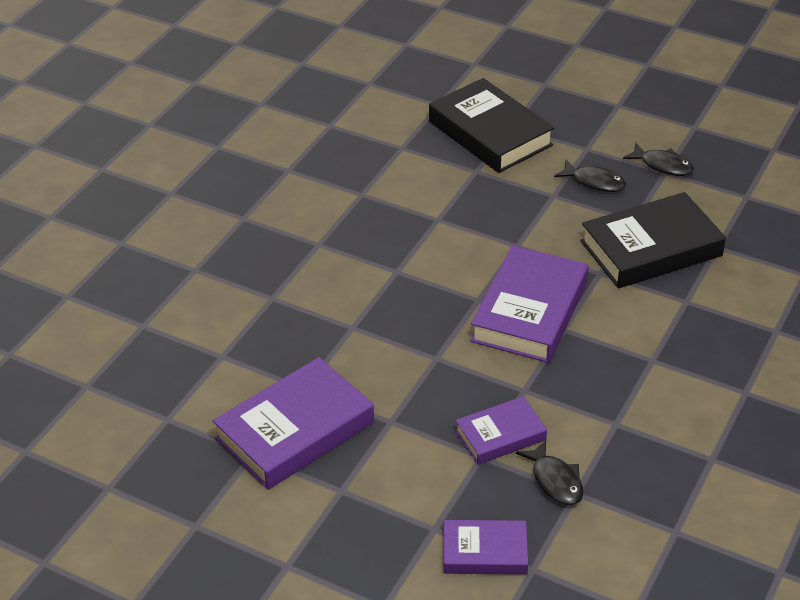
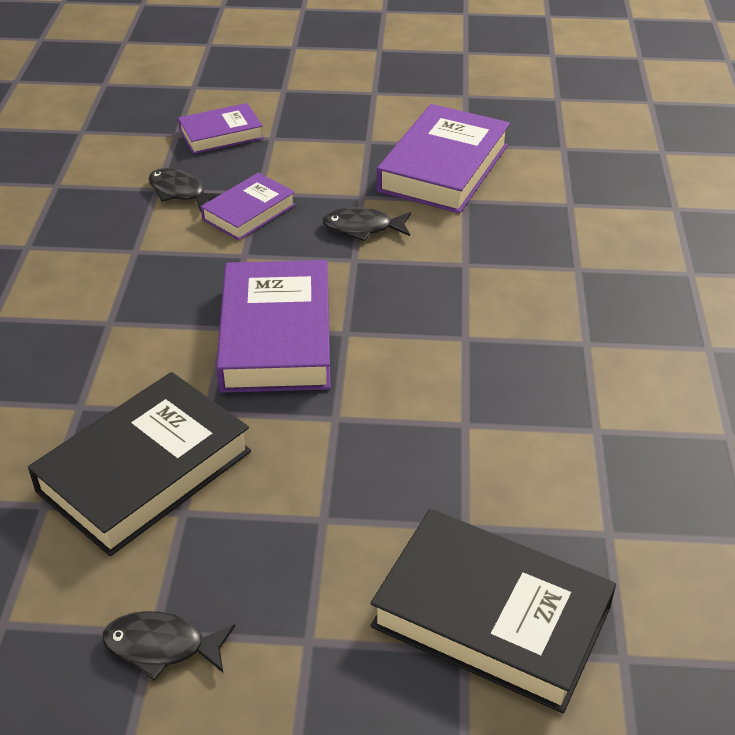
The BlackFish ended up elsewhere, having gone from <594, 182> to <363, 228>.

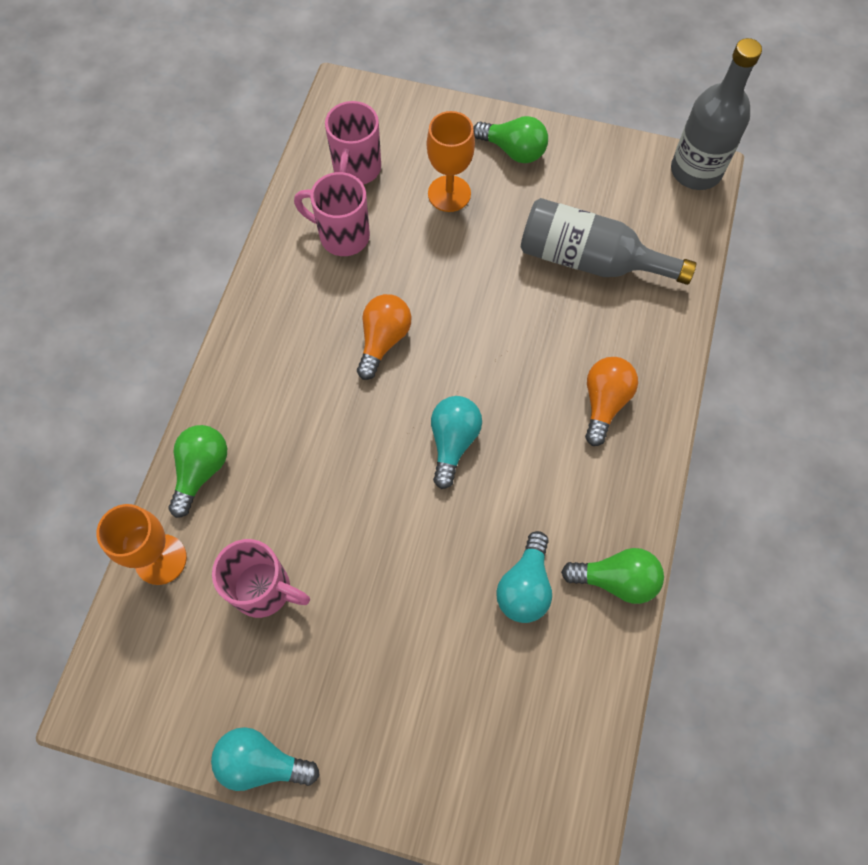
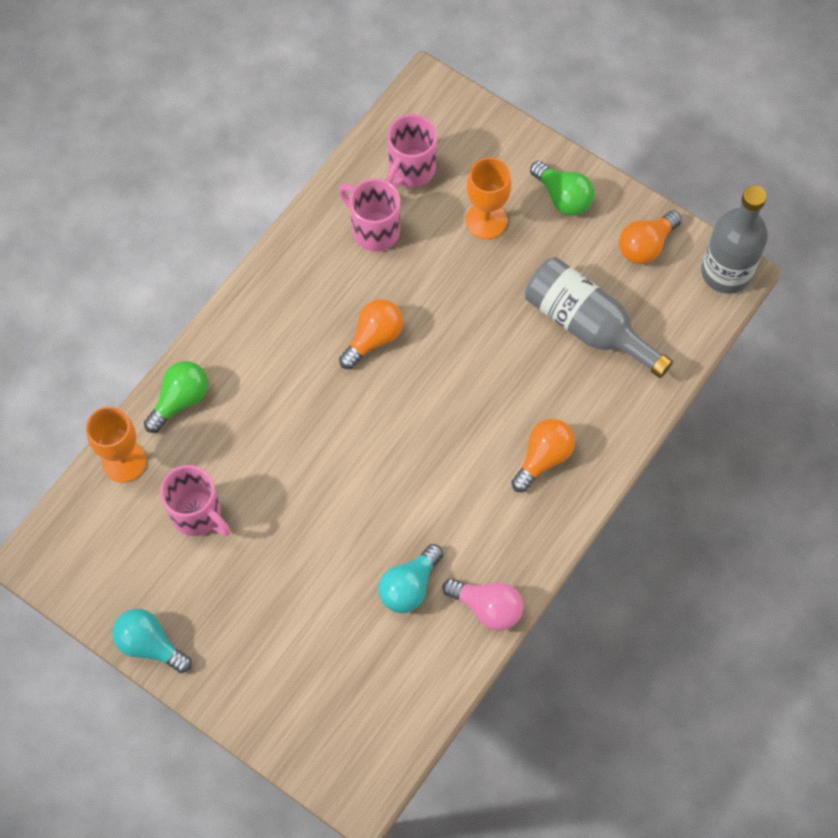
The second view lost the TurquoiseLightBulb at <453, 442>. What was the GreenLightBulb at <616, 580> turned into the PinkLightBulb at <487, 607>. The second view gained the OrangeLightBulb at <646, 245>.

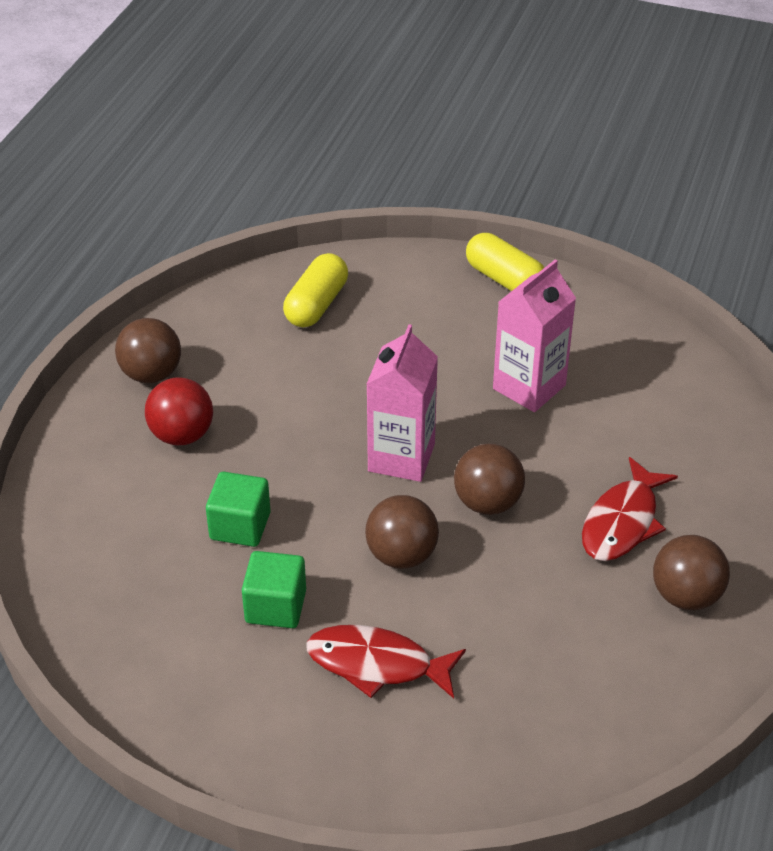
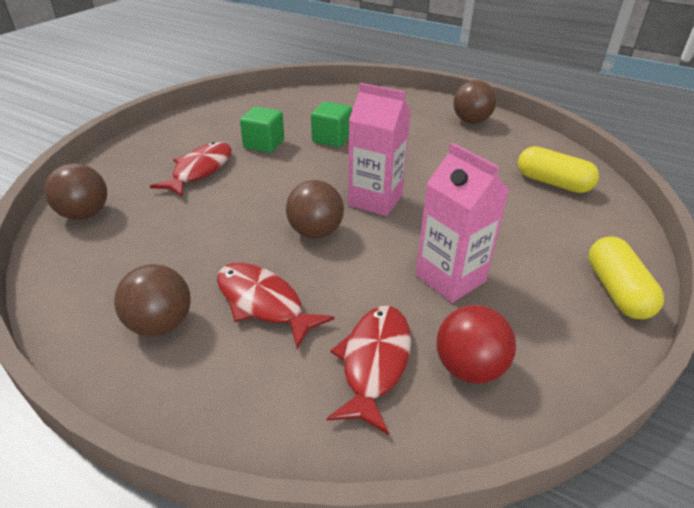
The YellowCapsule at <505, 279> ended up facing another way, 60 degrees counterclockwise from before. The RedBall ended up elsewhere, having gone from <182, 435> to <469, 368>. The BrownBall ended up elsewhere, having gone from <401, 555> to <85, 214>. The second view gained the RedFish at <374, 362>.

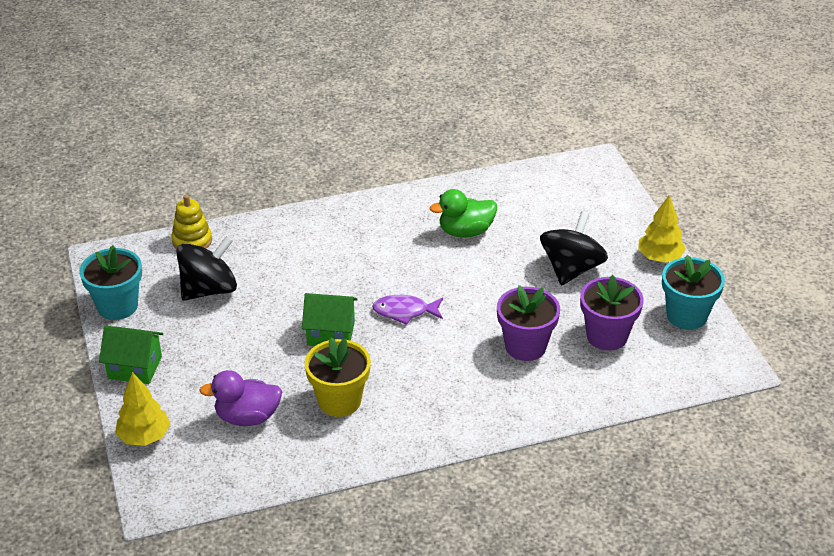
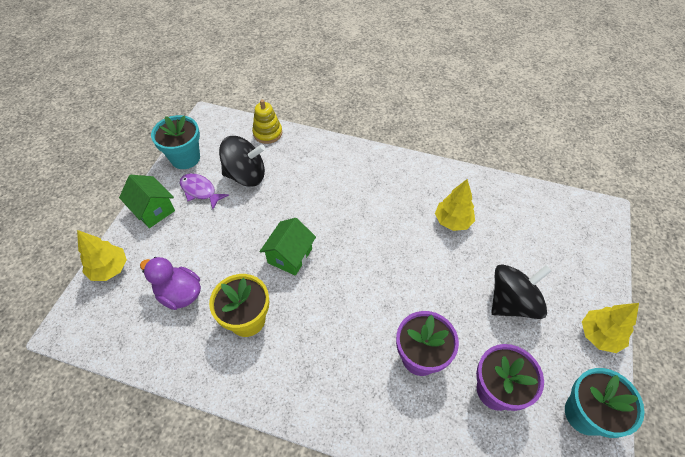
Where the GreenDuck stood at <465, 231>, the YellowTree came to stand at <452, 221>. The GreenHouse at <331, 333> ended up facing another way, 75 degrees clockwise from before. The PurpleFish ended up elsewhere, having gone from <404, 311> to <200, 191>.

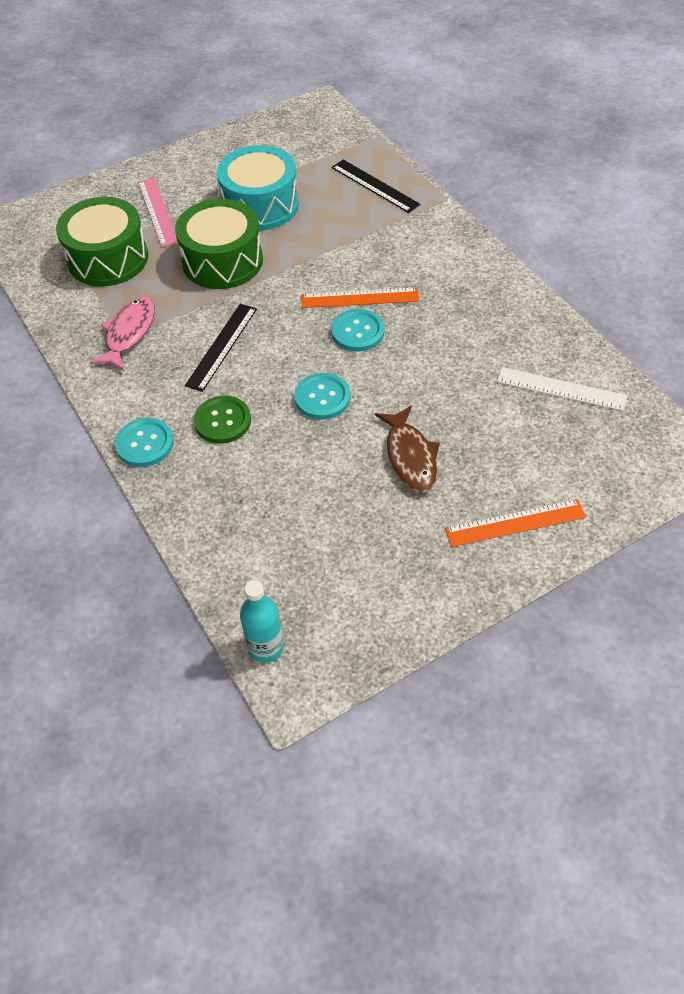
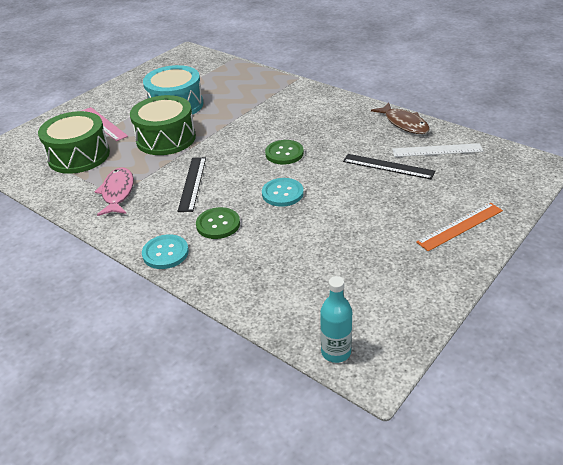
The BlackRuler ended up elsewhere, having gone from <374, 186> to <388, 166>. The second view lost the OrangeRuler at <360, 298>. What was the TurquoiseButton at <357, 332> turned into the GreenButton at <284, 153>. The BrownFish ended up elsewhere, having gone from <410, 456> to <404, 123>.

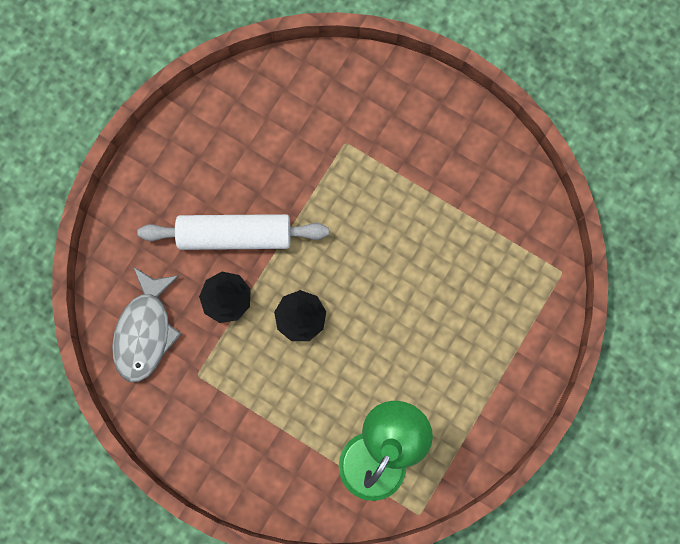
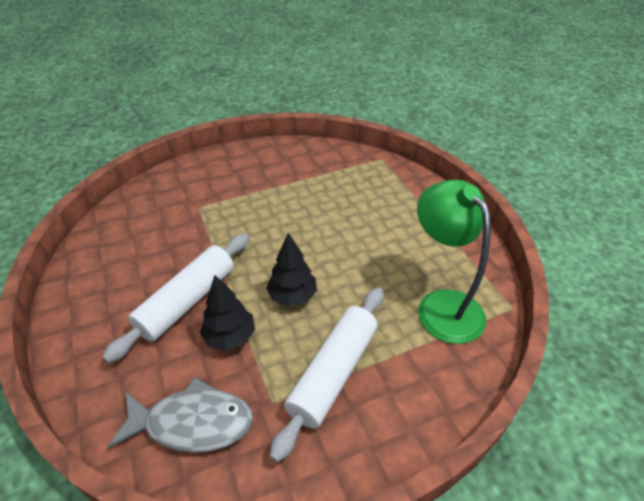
The GreyFish at <145, 331> ended up facing another way, 45 degrees counterclockwise from before. The second view gained the WhiteRollingPin at <333, 372>.

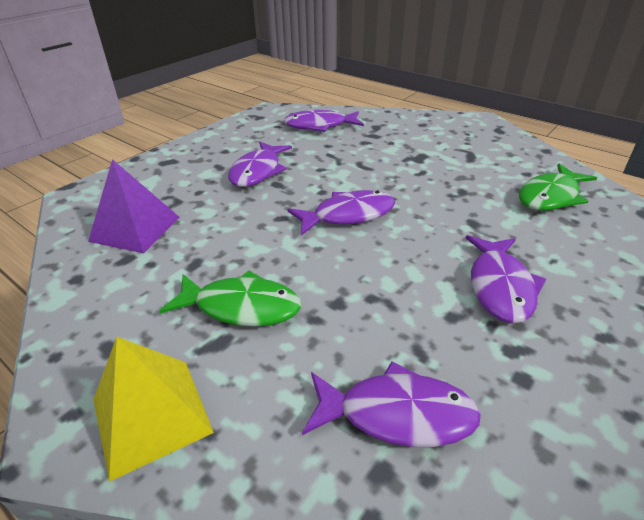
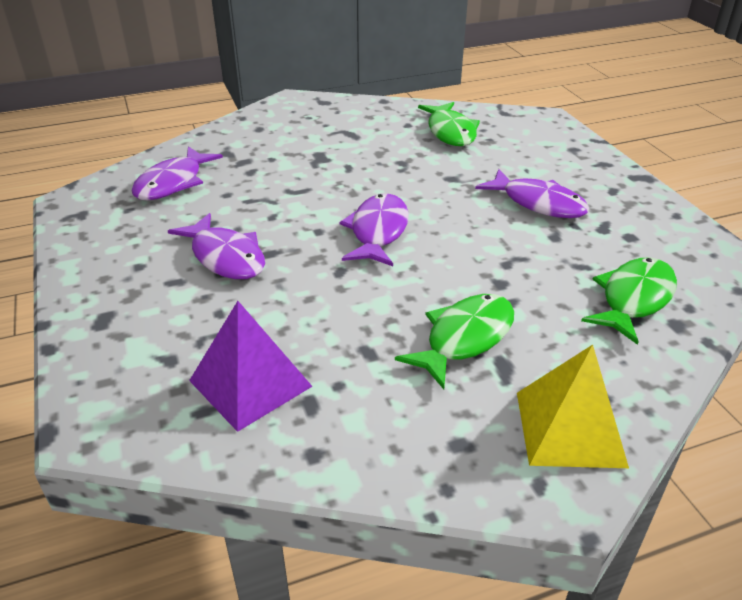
What was the PurpleFish at <397, 414> turned into the GreenFish at <633, 299>.

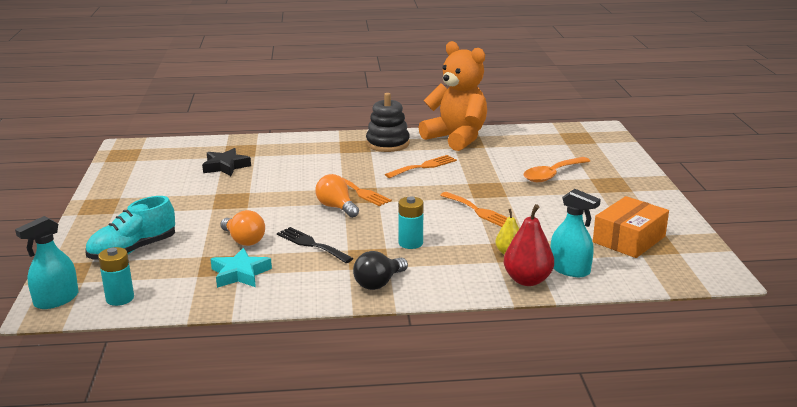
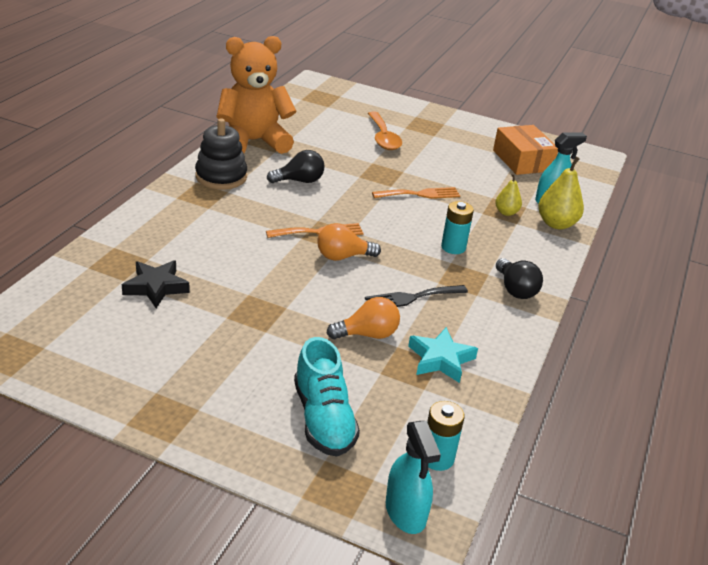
Where the OrangeFork stood at <424, 166>, the BlackLightBulb came to stand at <299, 181>. What was the RedPear at <527, 280> turned into the YellowPear at <556, 224>.

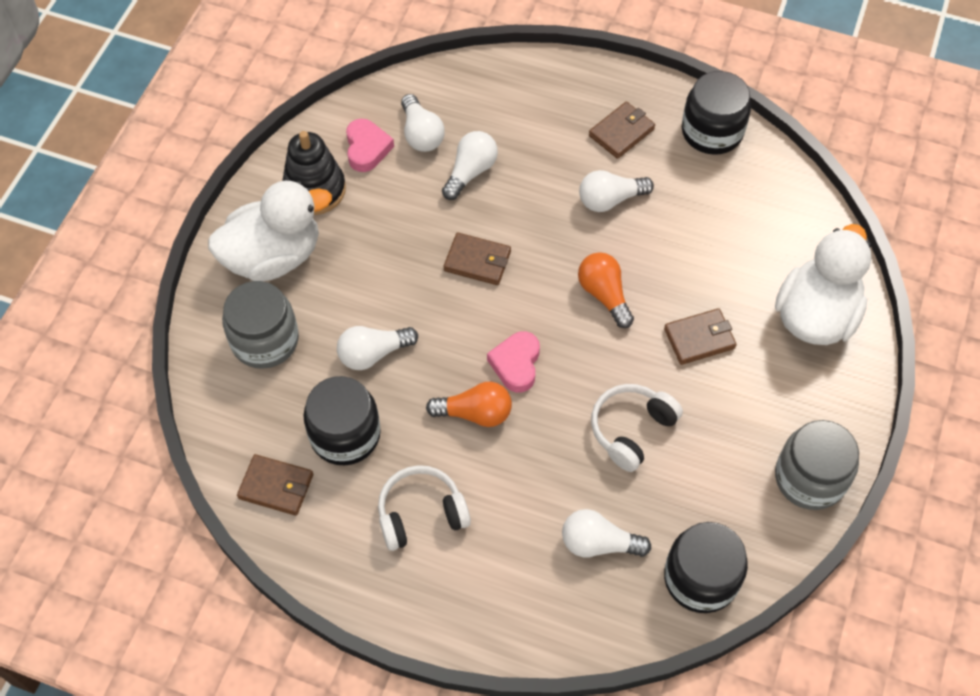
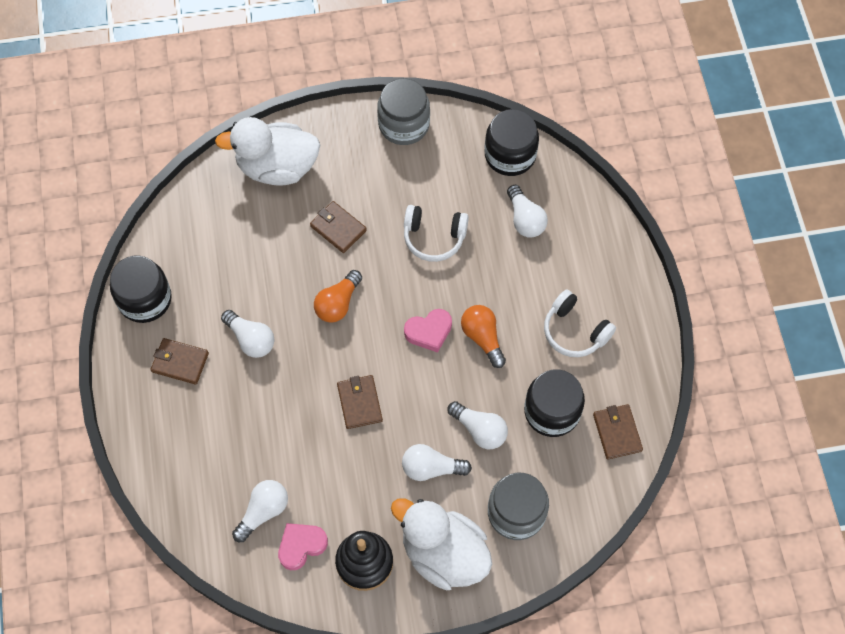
The WhiteLightBulb ended up elsewhere, having gone from <470, 172> to <431, 468>.

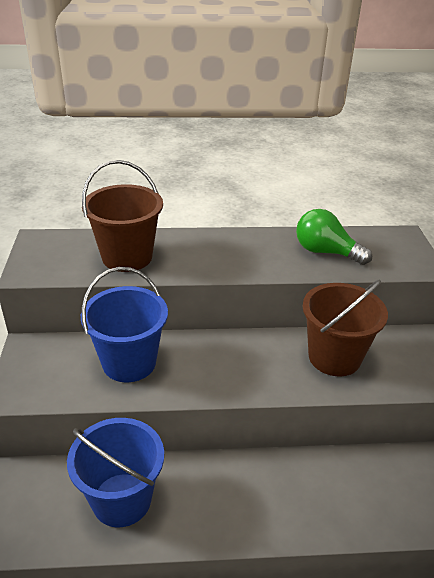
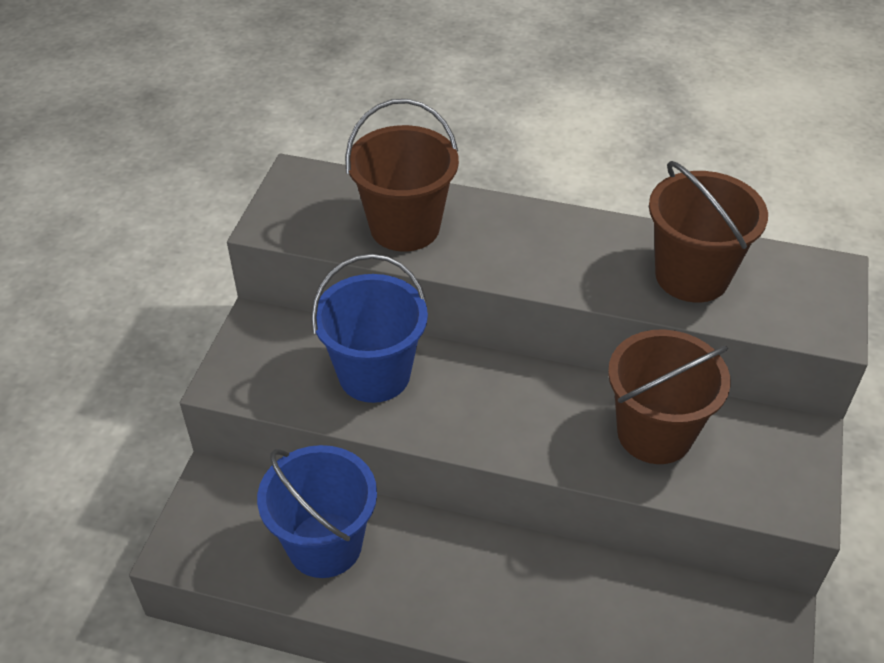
Where the GreenLightBulb stood at <326, 252>, the BrownBucket came to stand at <692, 276>.

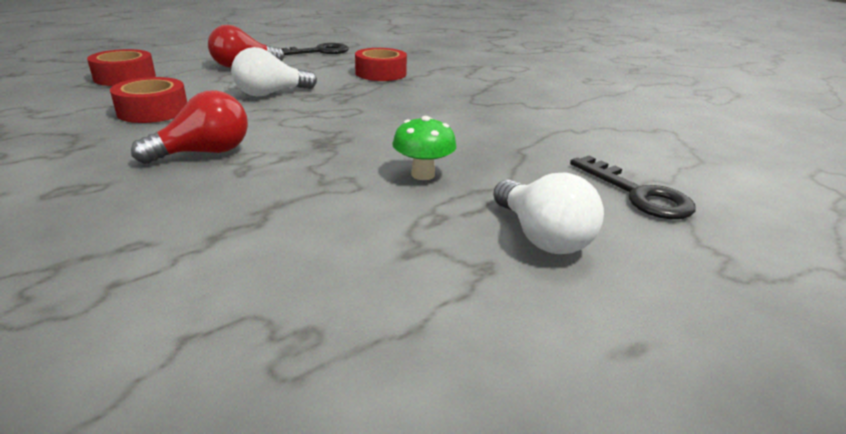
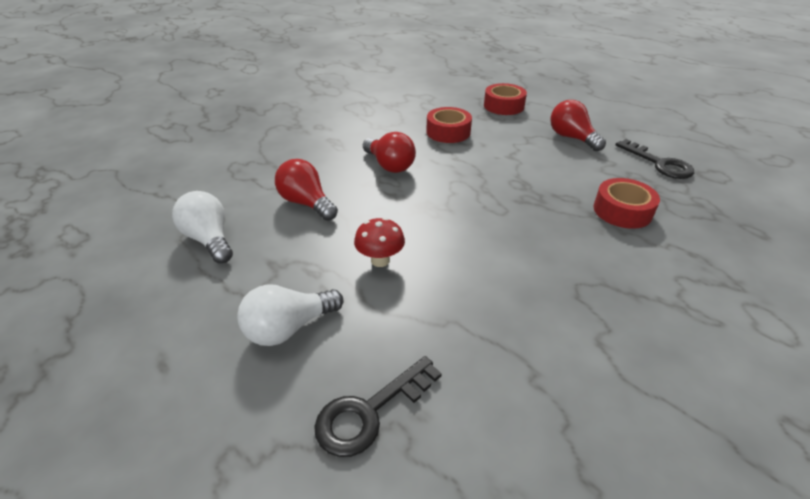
The WhiteLightBulb ended up elsewhere, having gone from <271, 93> to <209, 239>. What was the GreenMushroom at <423, 174> turned into the RedMushroom at <380, 260>. The second view gained the RedLightBulb at <306, 203>.

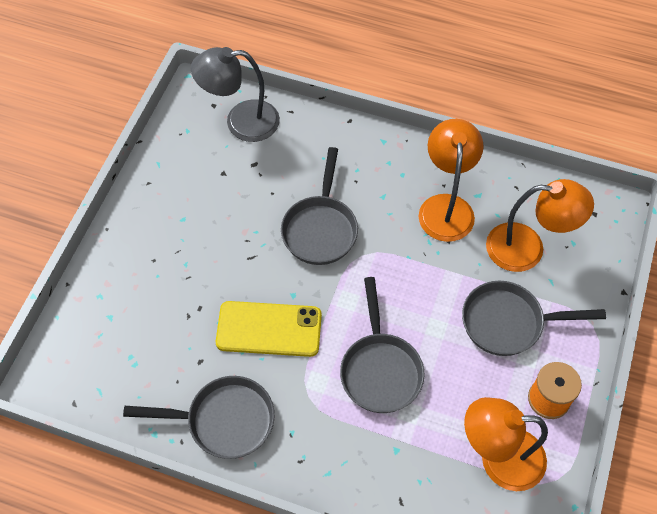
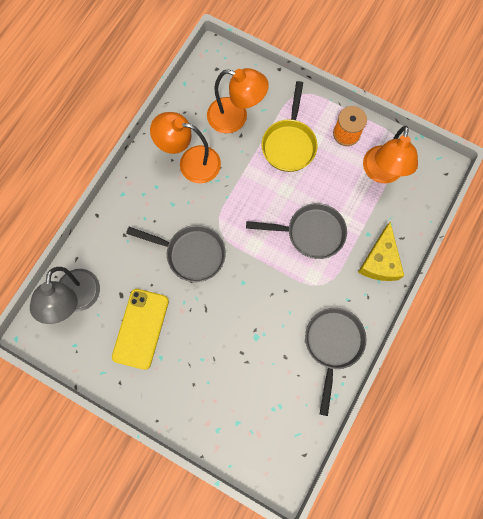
The OrangeLamp at <527, 248> ended up facing another way, 90 degrees clockwise from before. What was the GreyPan at <508, 322> turned into the YellowPan at <289, 144>. The YellowPhone ended up elsewhere, having gone from <269, 329> to <140, 328>. The second view gained the YellowCheese at <380, 261>.

